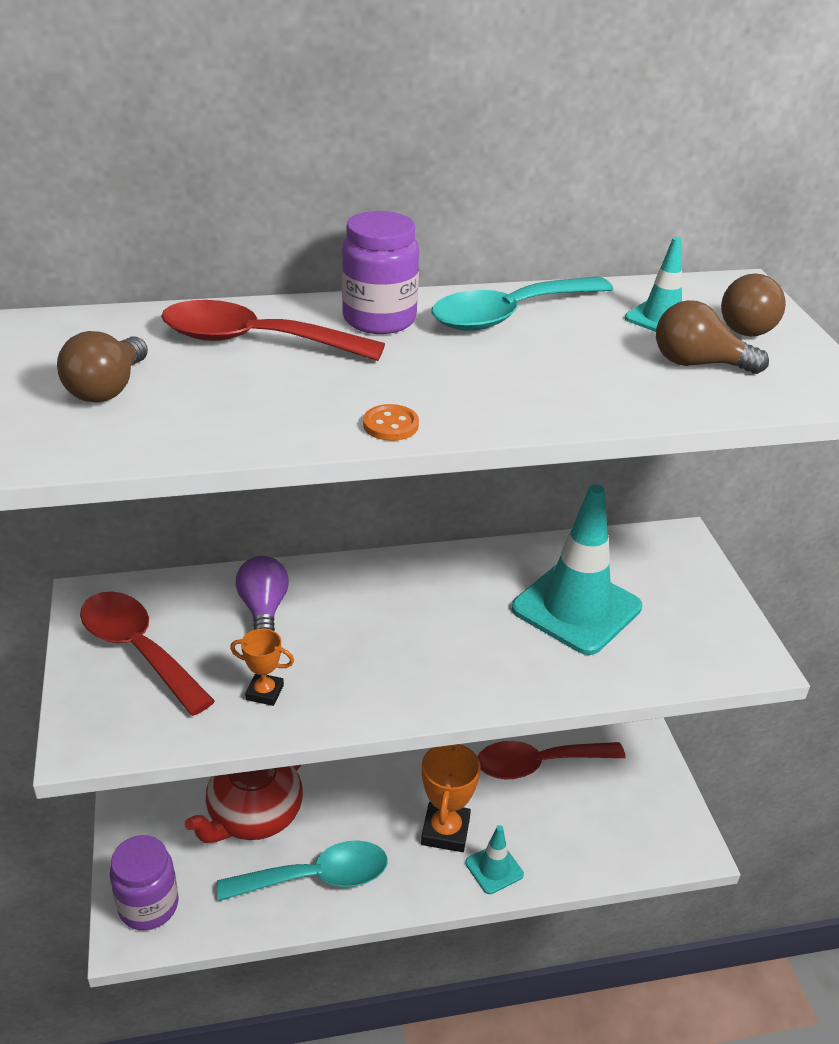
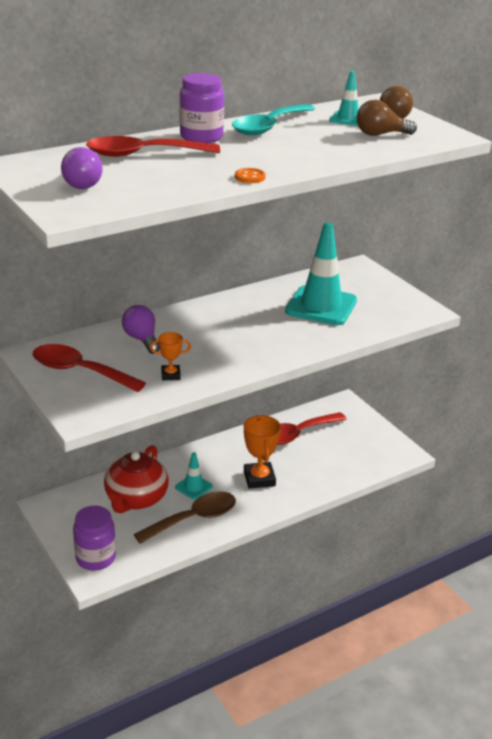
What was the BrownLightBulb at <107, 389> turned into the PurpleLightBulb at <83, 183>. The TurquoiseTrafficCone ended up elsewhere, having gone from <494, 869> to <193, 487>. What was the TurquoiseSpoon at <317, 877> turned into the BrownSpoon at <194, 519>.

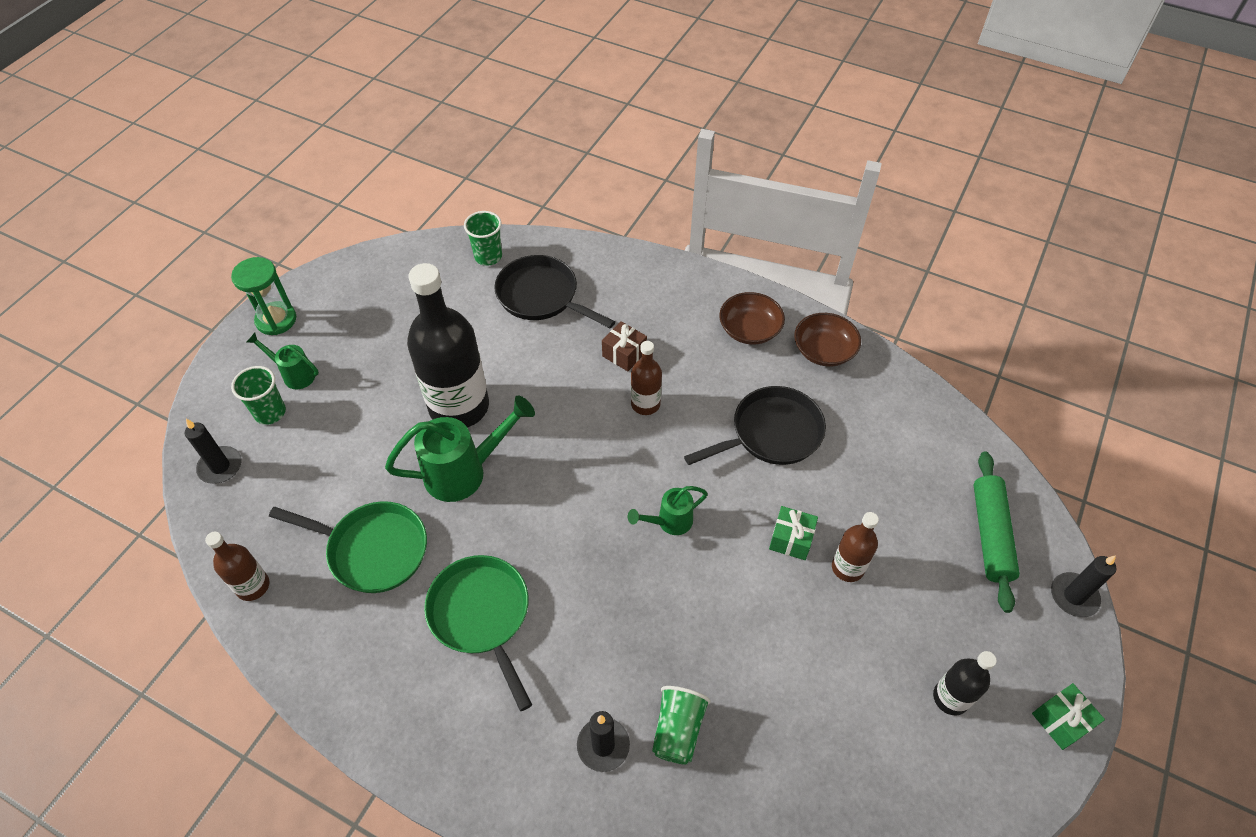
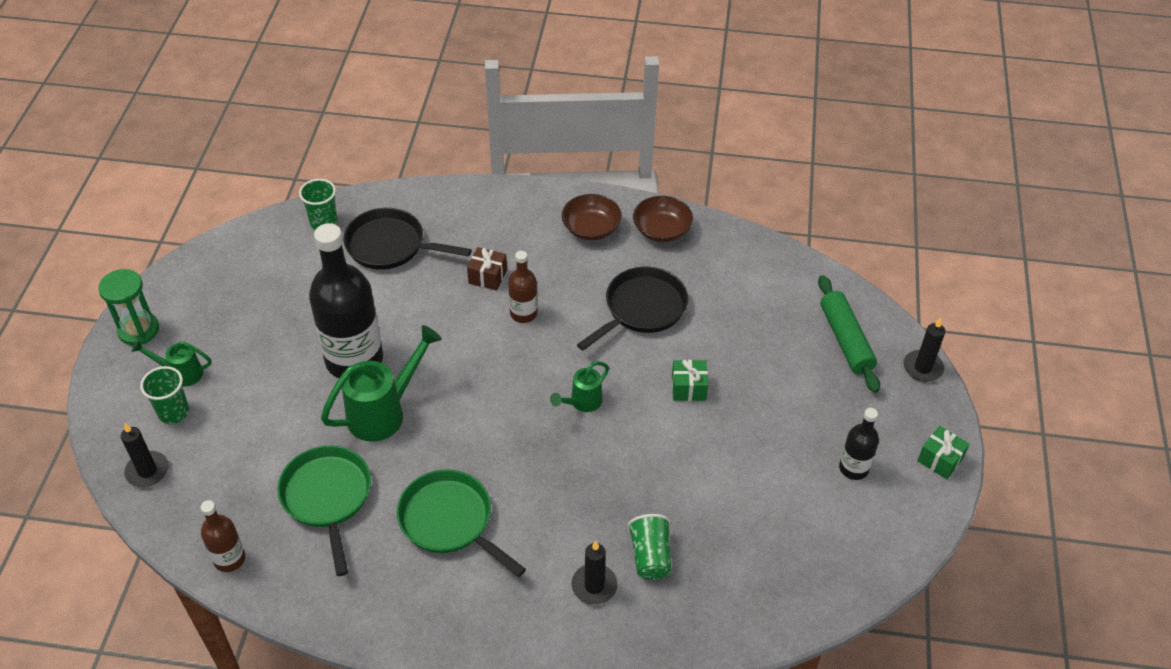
The GreenPan at <372, 549> ended up facing another way, 105 degrees counterclockwise from before. The second view lost the BrownBottle at <847, 567>.

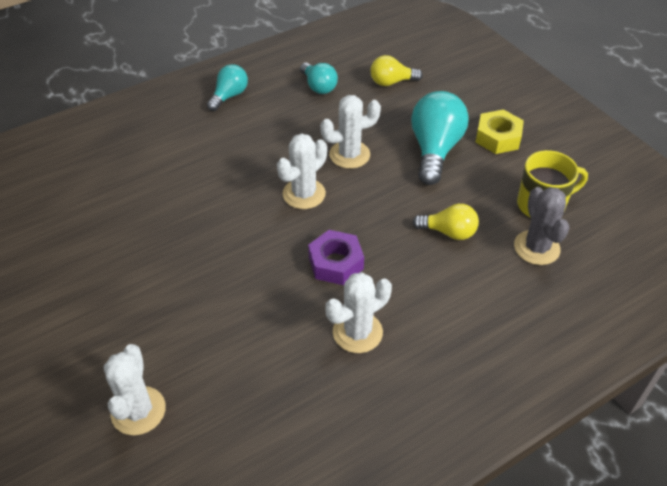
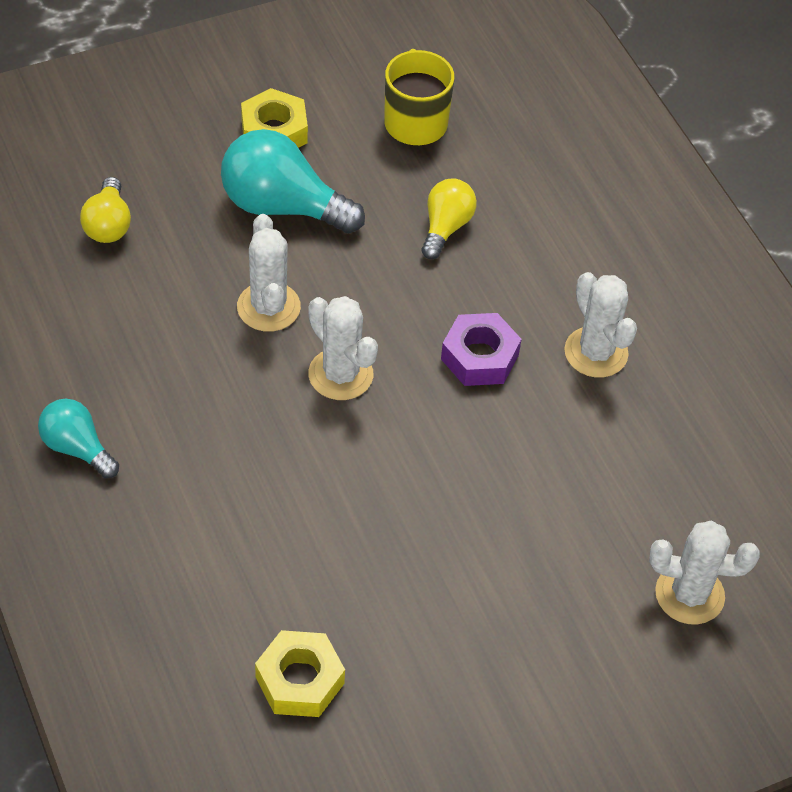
The second view lost the TurquoiseLightBulb at <318, 86>. The second view lost the GreyCactus at <536, 248>. The second view gained the YellowNut at <300, 680>.

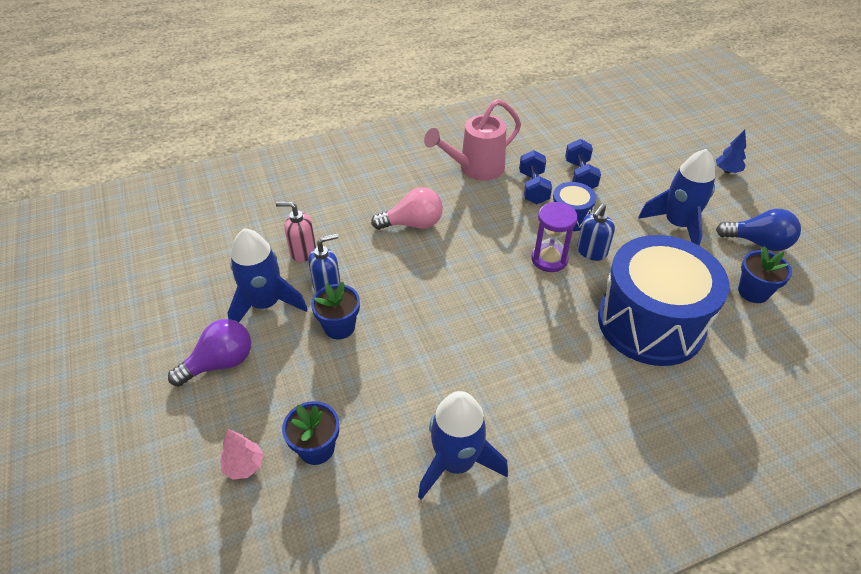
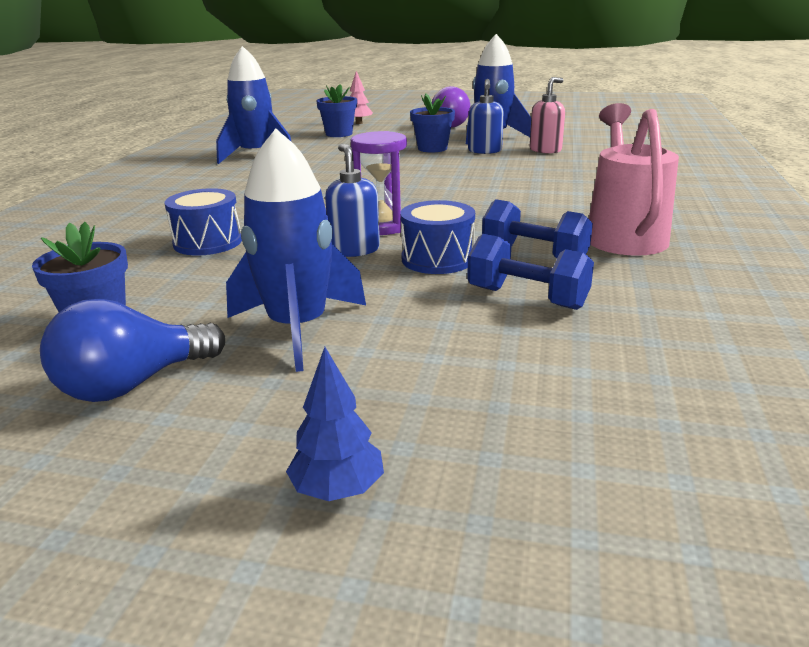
The second view lost the PinkLightBulb at <413, 224>. The size of the BlueDrum at <650, 322> changed by a factor of 0.46.

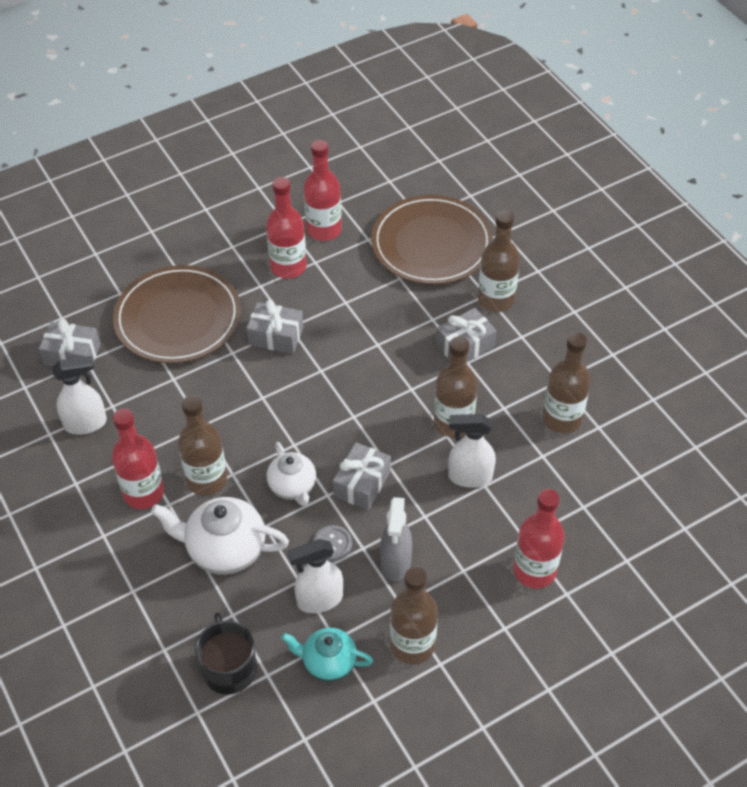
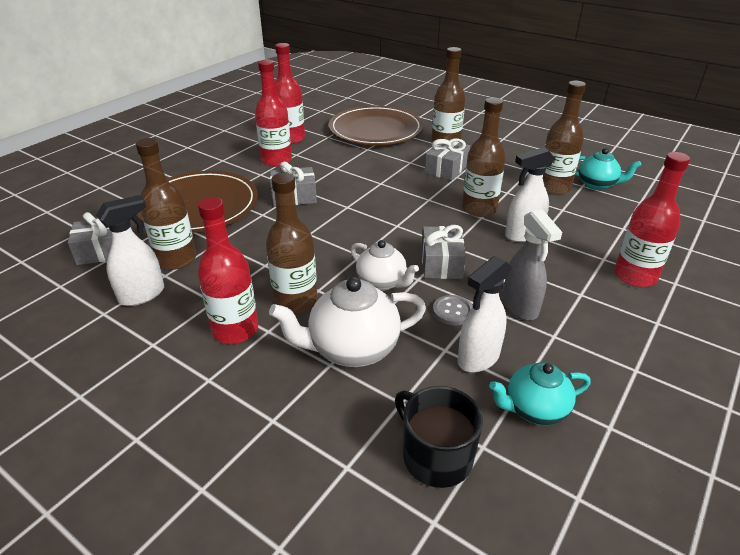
The BrownBottle ended up elsewhere, having gone from <412, 645> to <176, 259>. The second view gained the TurquoiseTeapot at <597, 185>.

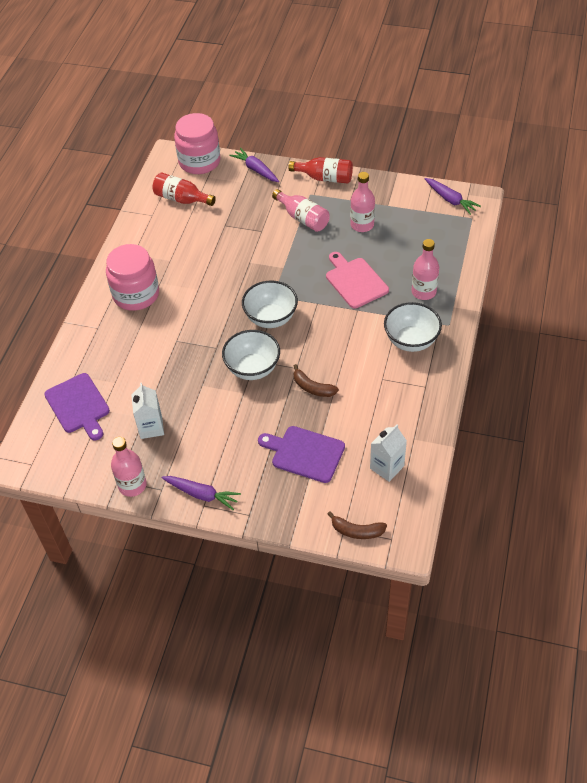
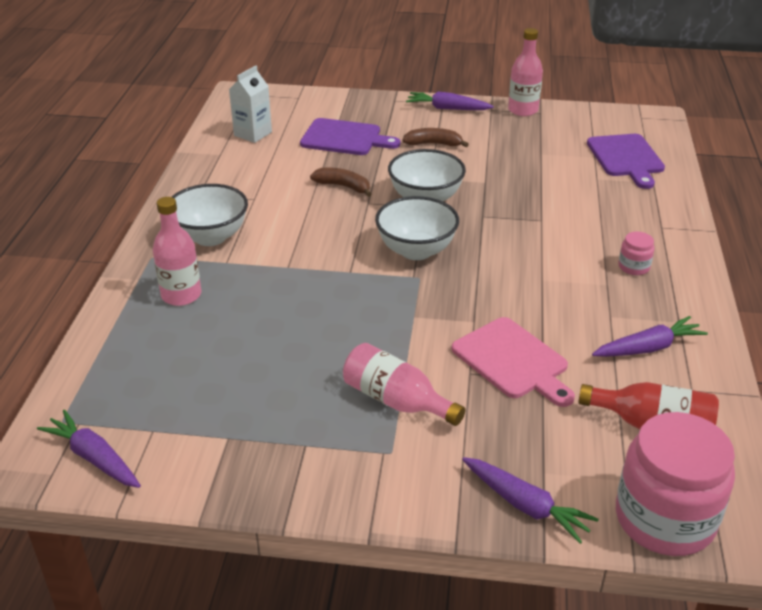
The second view lost the RedBottle at <325, 178>. The second view lost the PinkBottle at <362, 225>. The size of the PinkJar at <136, 294> changed by a factor of 0.43. The PinkCuttingBoard ended up elsewhere, having gone from <355, 281> to <513, 361>. The PurpleCuttingBoard at <78, 405> ended up facing another way, 150 degrees counterclockwise from before. The second view lost the WhiteCarton at <151, 427>. The BrownBanana ended up elsewhere, having gone from <357, 531> to <433, 144>. The second view gained the PurpleCarrot at <648, 348>.

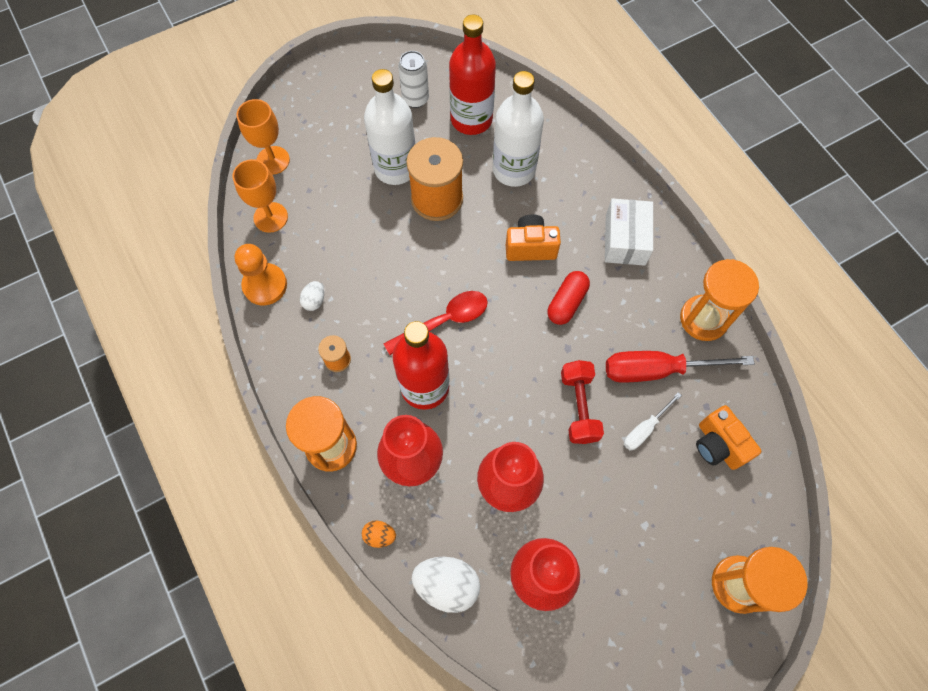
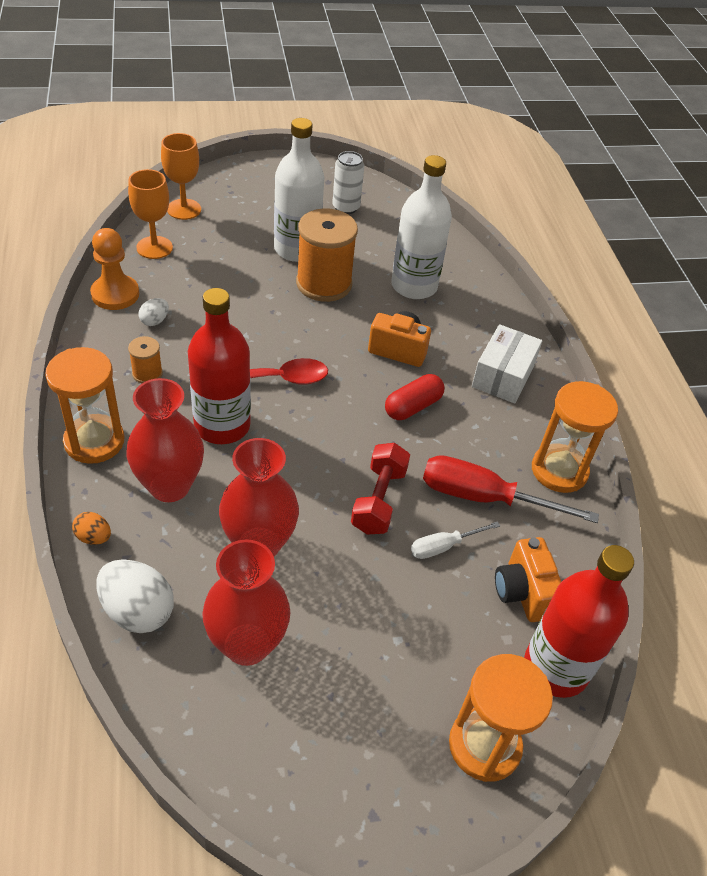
The RedBottle ended up elsewhere, having gone from <471, 119> to <556, 668>.

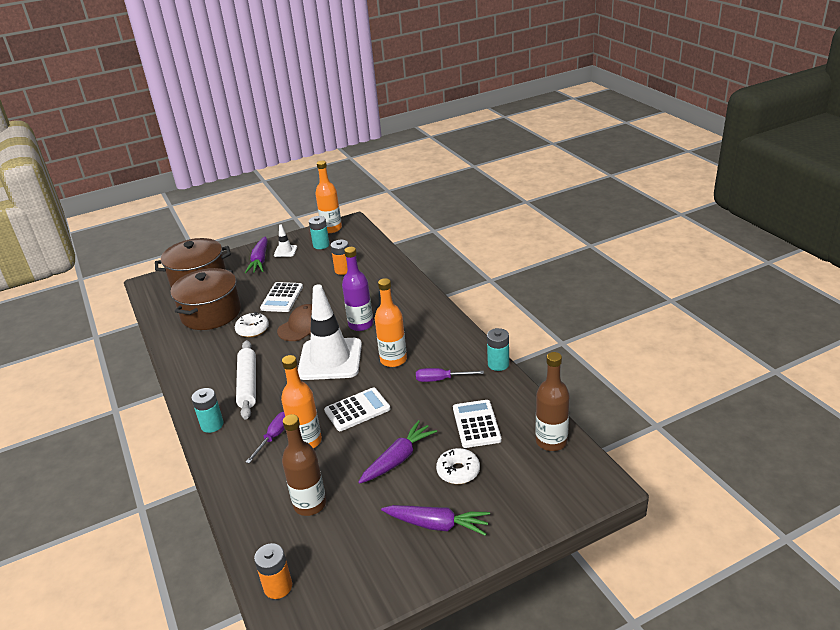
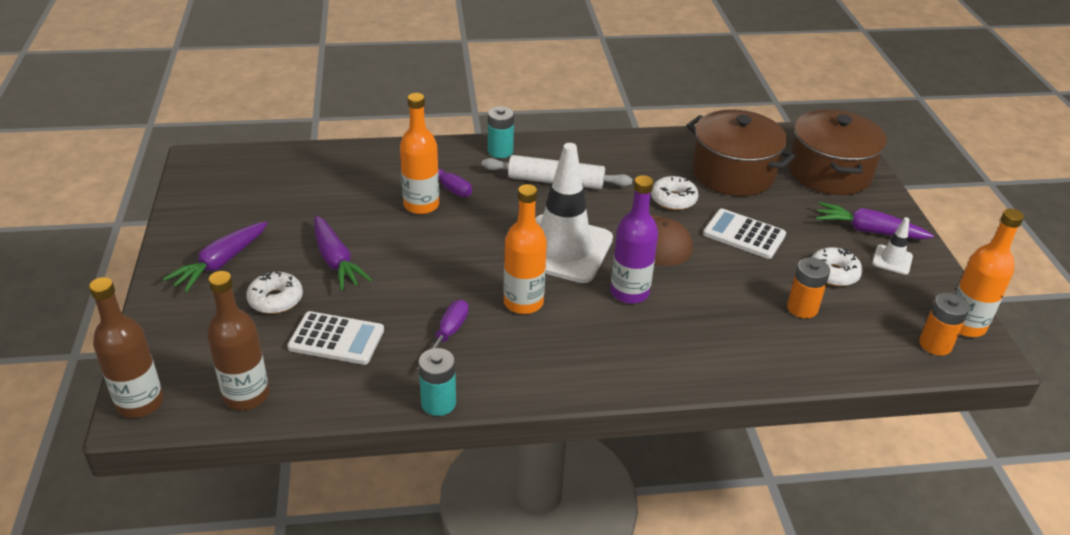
The second view lost the TurquoiseBattery at <321, 245>. The second view lost the WhiteCalculator at <357, 410>. The BrownBottle ended up elsewhere, having gone from <310, 504> to <140, 403>. The OrangeBattery ended up elsewhere, having gone from <278, 587> to <935, 344>. The second view gained the WhiteDonut at <833, 273>.

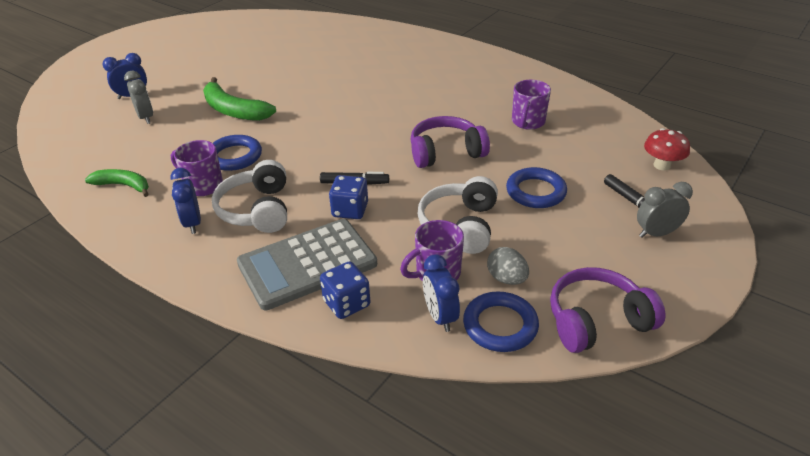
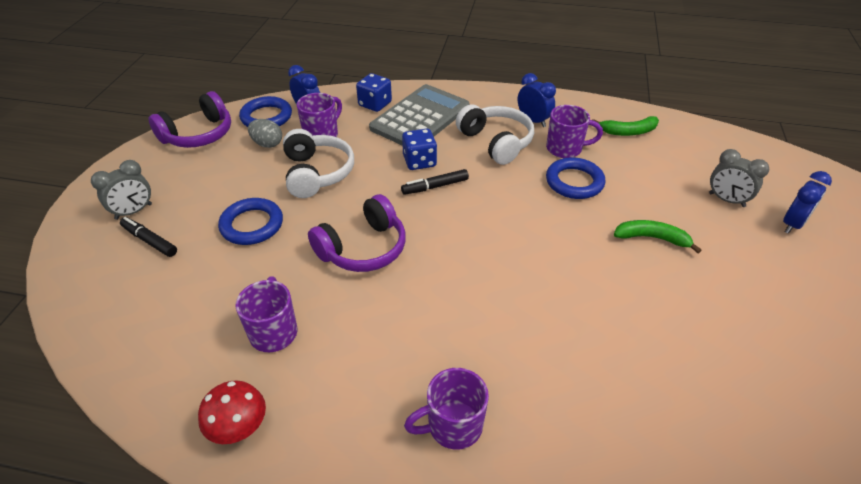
The size of the GreenBanana at <234, 110> changed by a factor of 0.64. The RedMushroom ended up elsewhere, having gone from <662, 165> to <239, 428>. The second view gained the PurpleMug at <453, 426>.

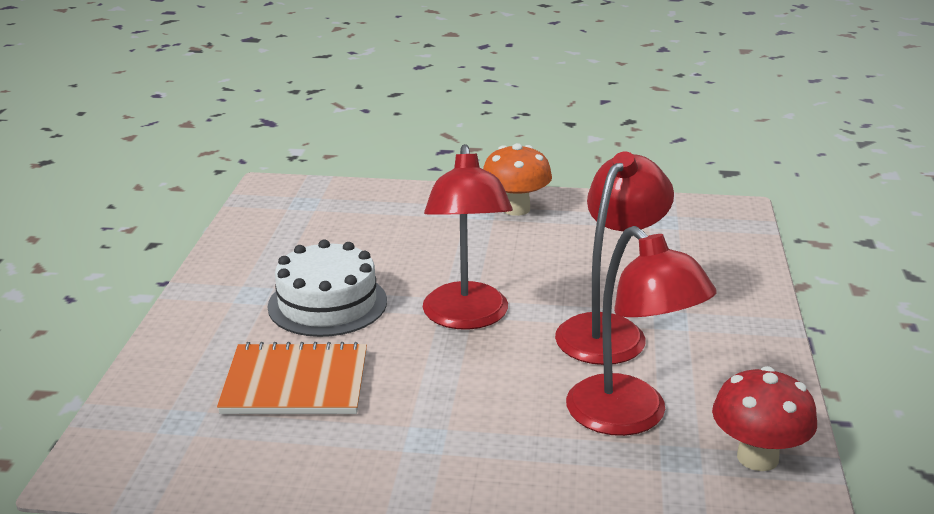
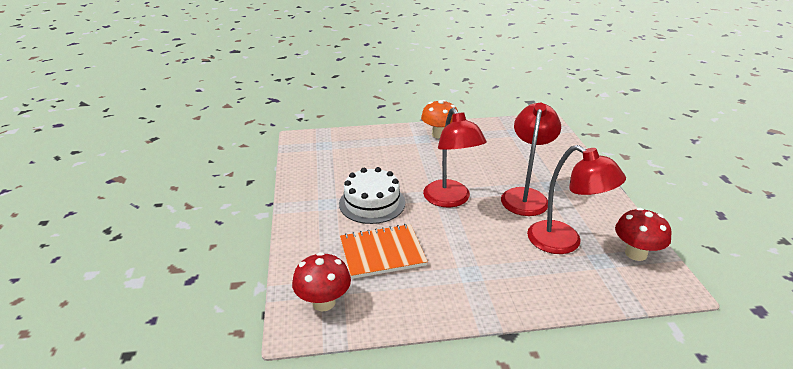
The second view gained the RedMushroom at <324, 302>.

